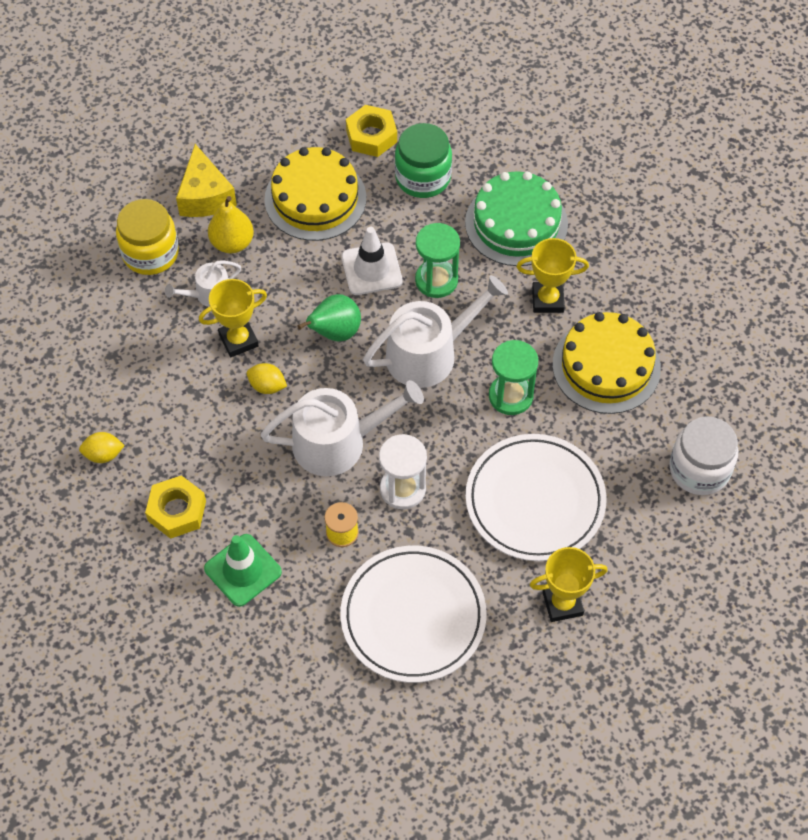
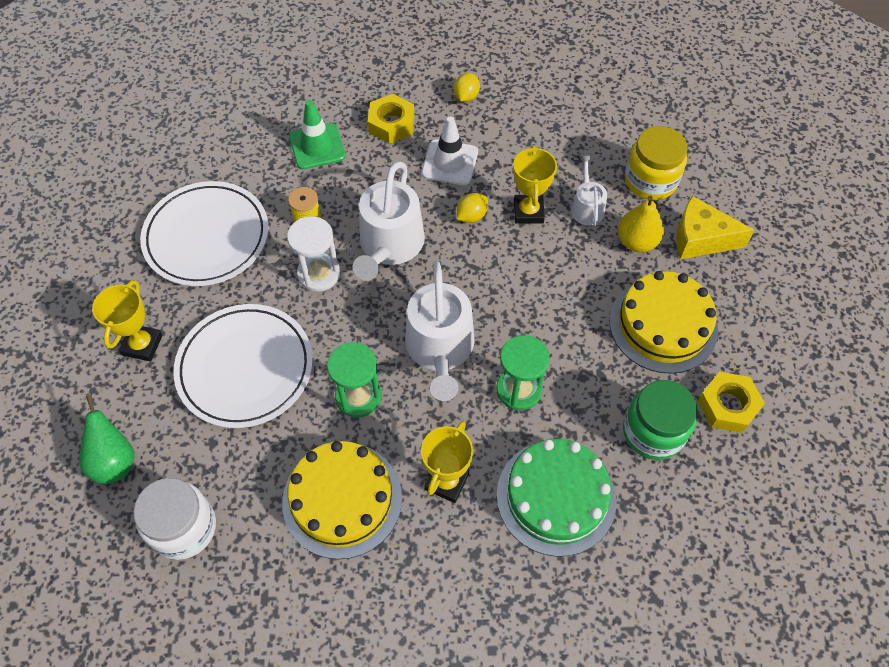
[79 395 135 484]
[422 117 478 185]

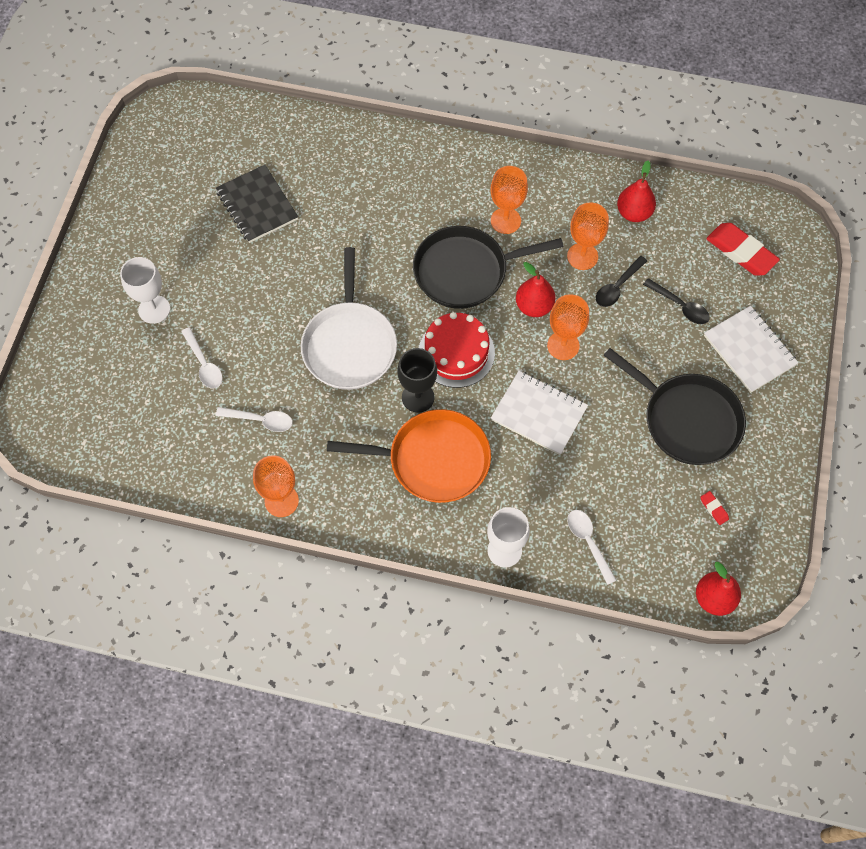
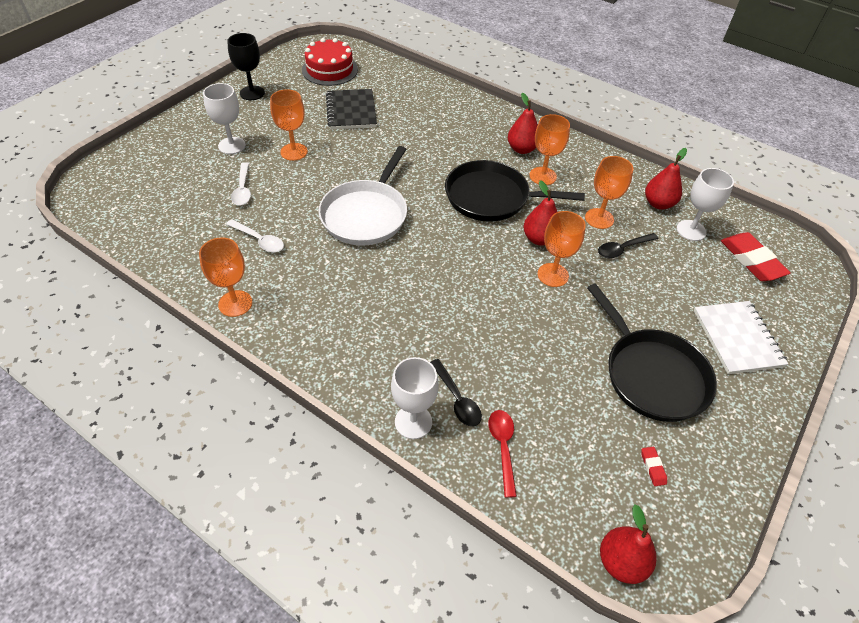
[327 409 491 503] (first image)
[491 371 588 455] (first image)
[270 89 308 161]
[508 93 538 154]
[677 168 734 241]
[227 33 265 100]
[302 38 358 86]
[430 359 482 427]
[488 410 517 498]

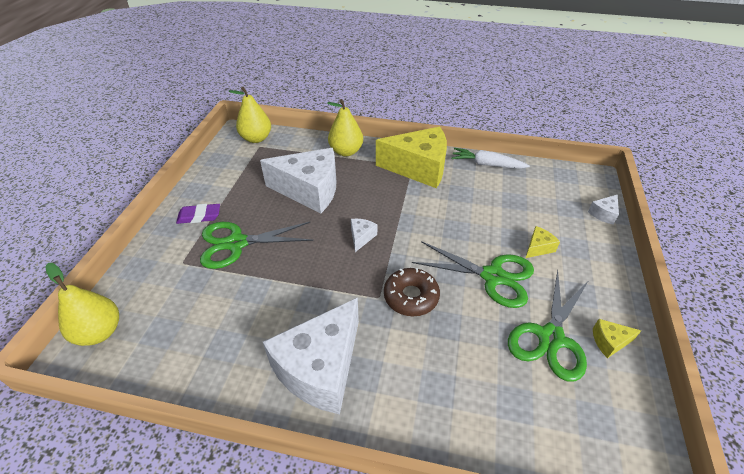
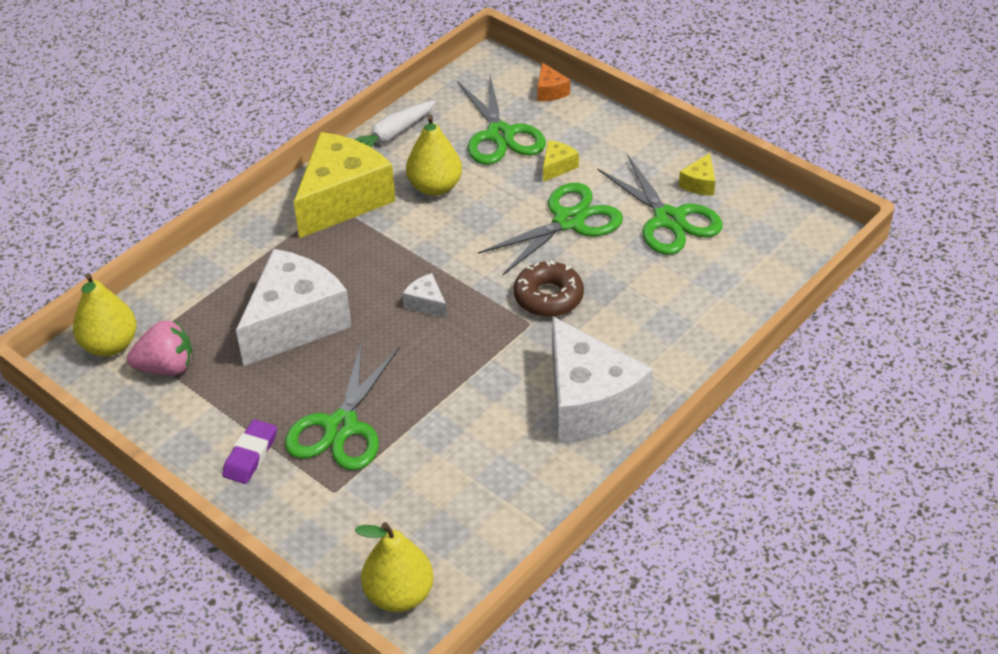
[127 321 193 376]
[457 76 546 165]
[406 115 462 196]
[537 63 570 101]
[543 140 579 182]

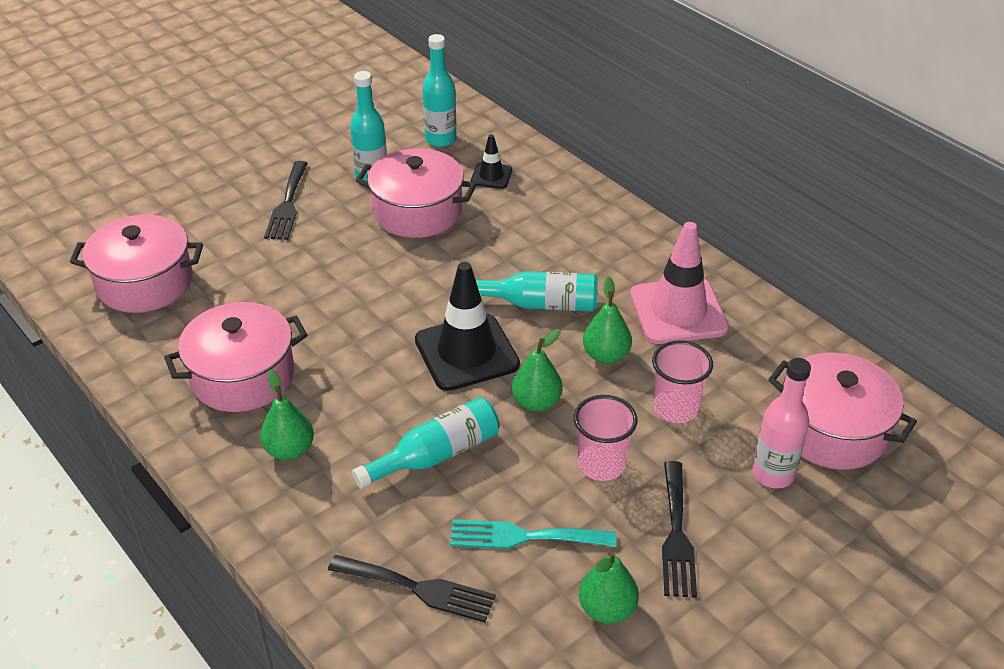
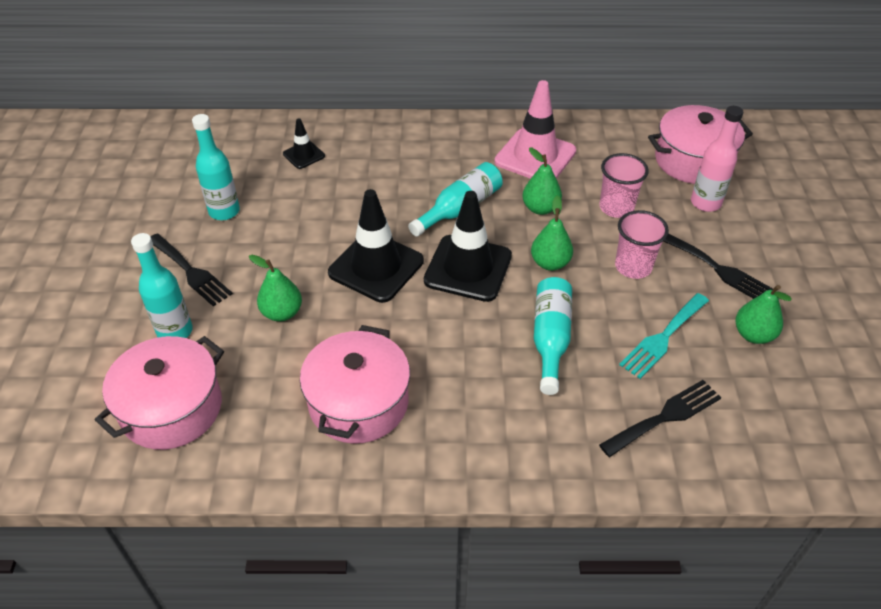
[356 148 476 238] (first image)
[328 189 424 303]
[249 255 302 322]
[131 233 193 338]

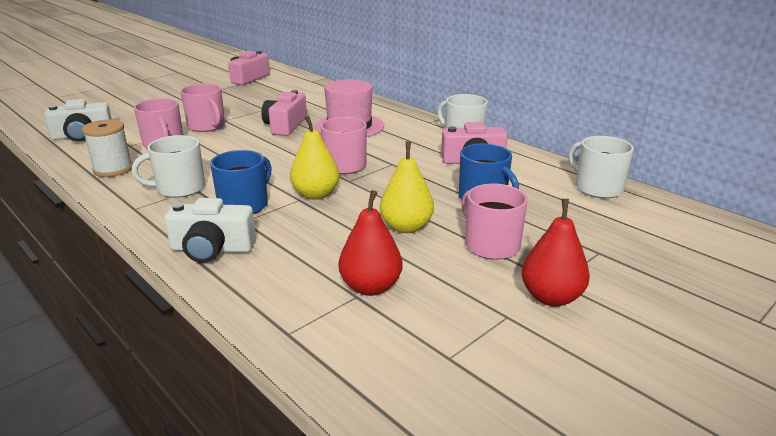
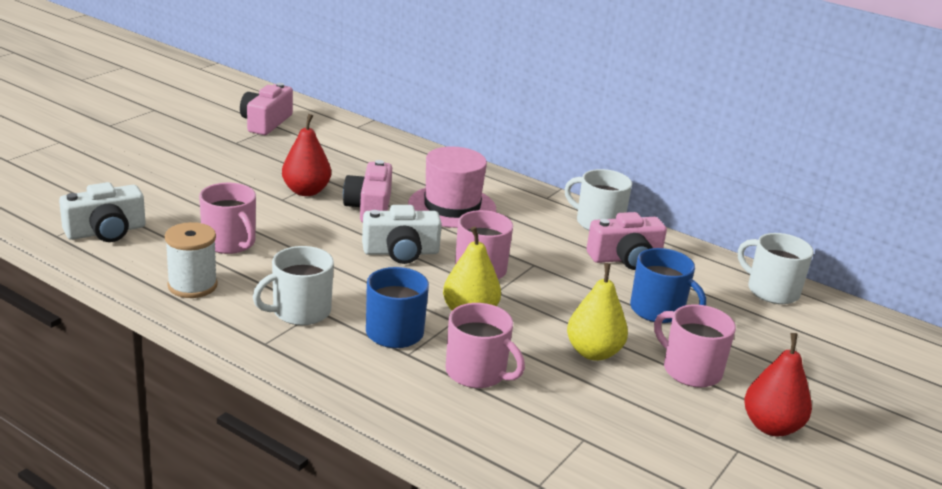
[362 205 442 264]
[446 303 525 388]
[282 114 331 196]

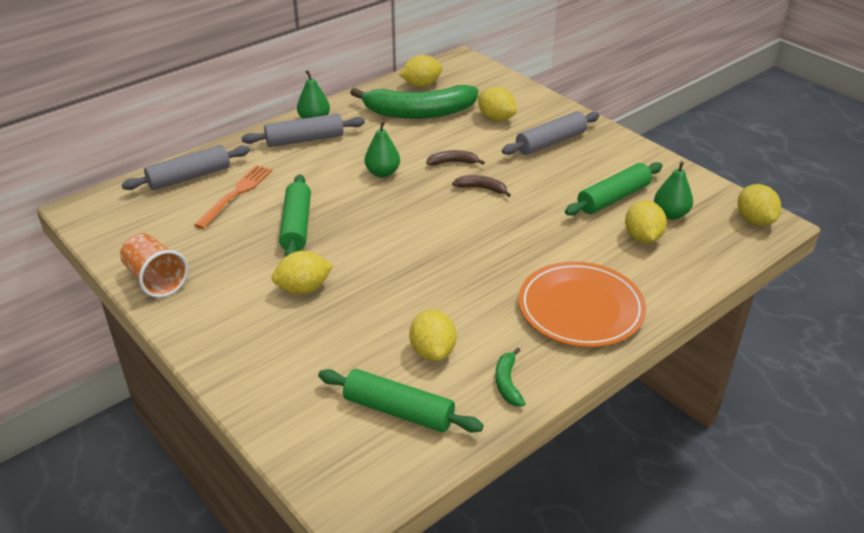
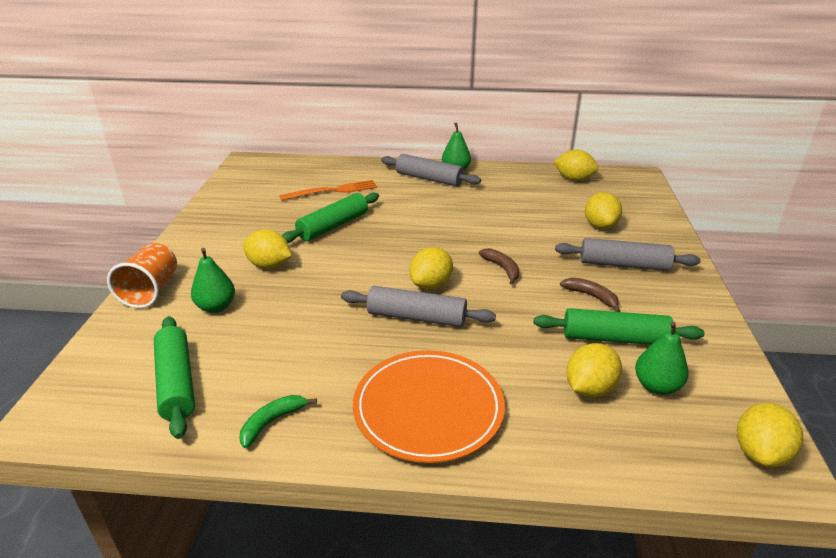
[350 85 478 119] (first image)
[107 243 177 308]
[341 286 496 327]
[191 248 235 313]
[410 247 453 290]
[560 277 620 312]

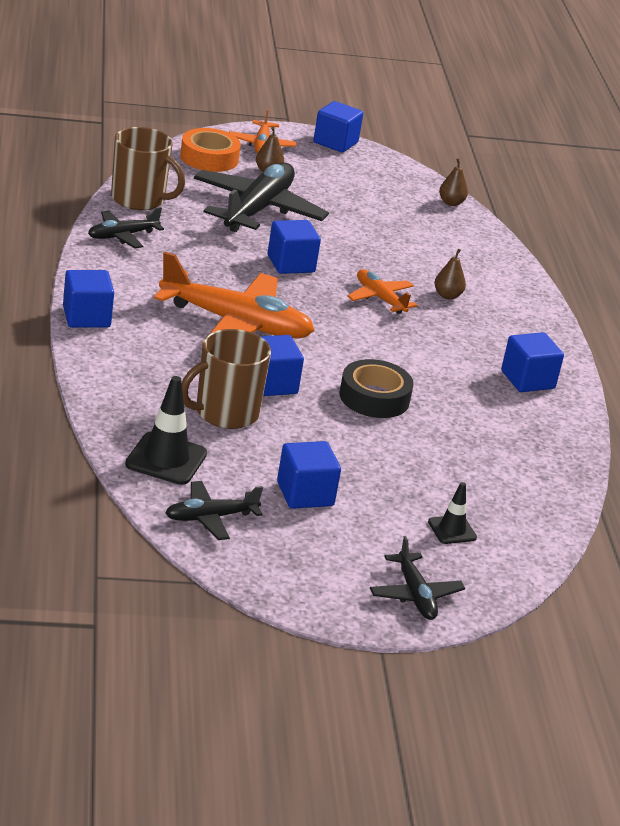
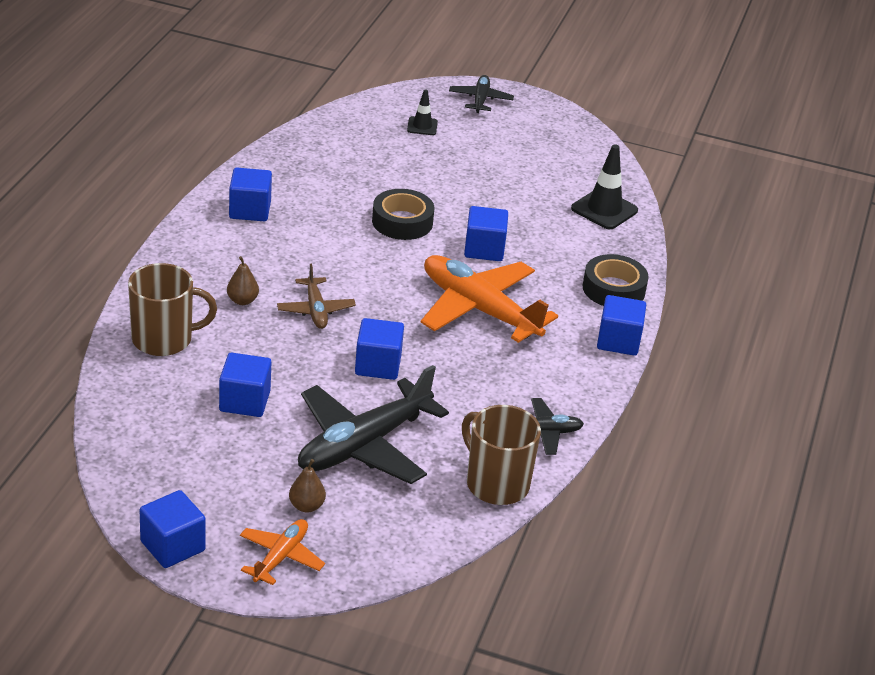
[165 481 263 540] (first image)
[180 128 241 172] (first image)
[439 158 468 206] (first image)
[582 254 649 306]
[128 263 217 356]
[219 353 271 417]
[277 264 356 329]

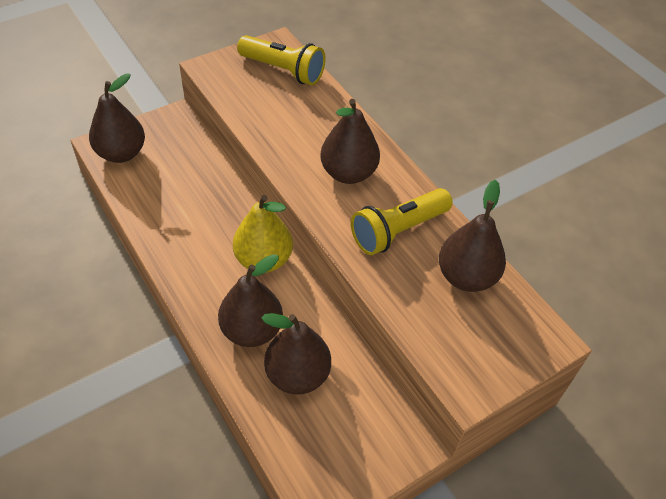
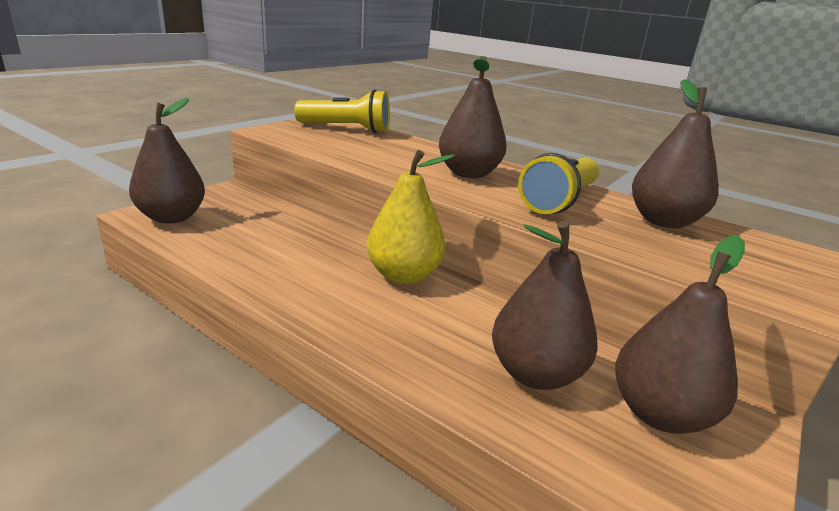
[615 236 745 434]

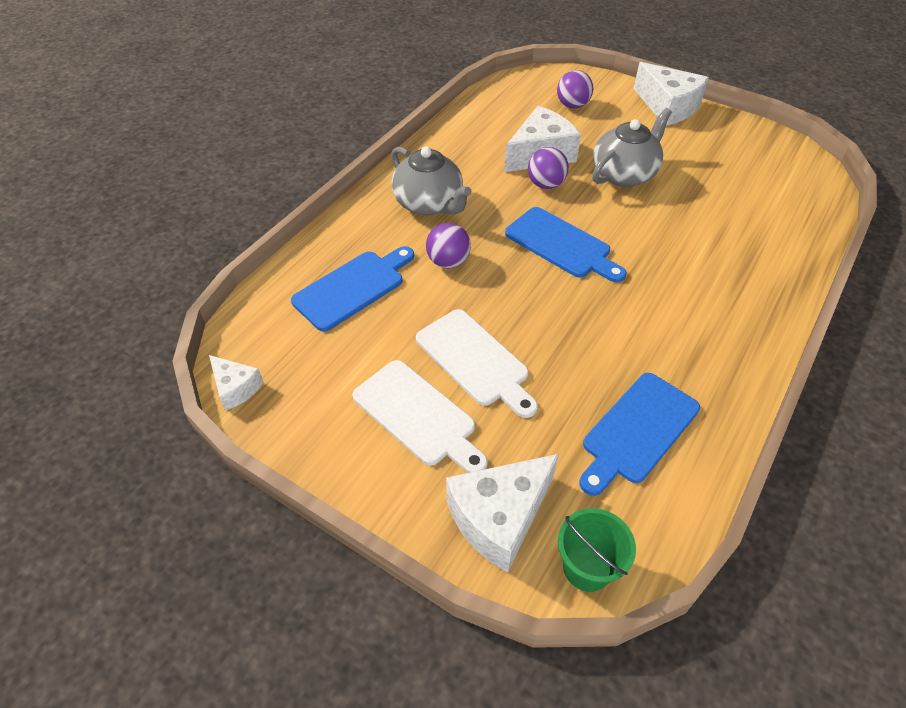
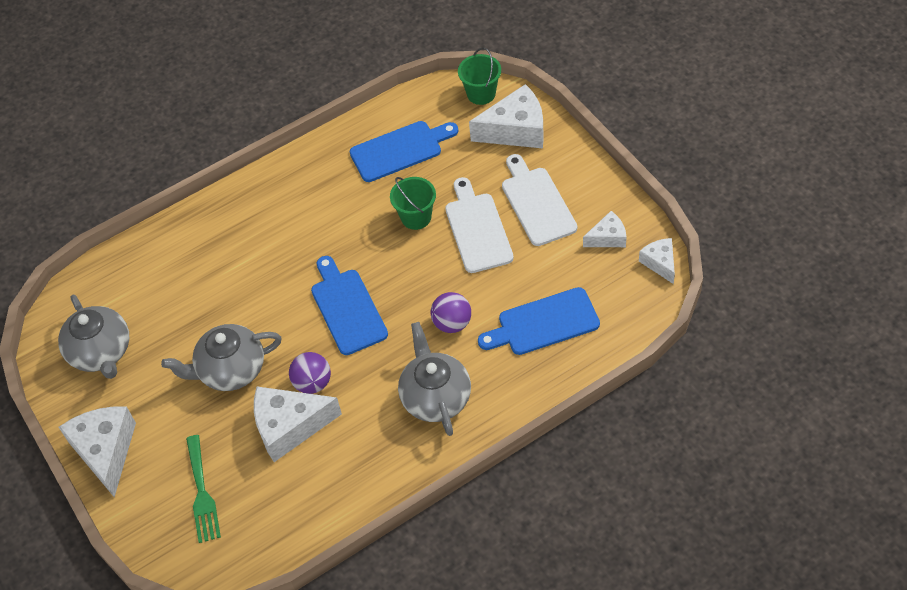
[58 295 129 379]
[390 177 436 230]
[583 211 626 247]
[186 435 221 543]

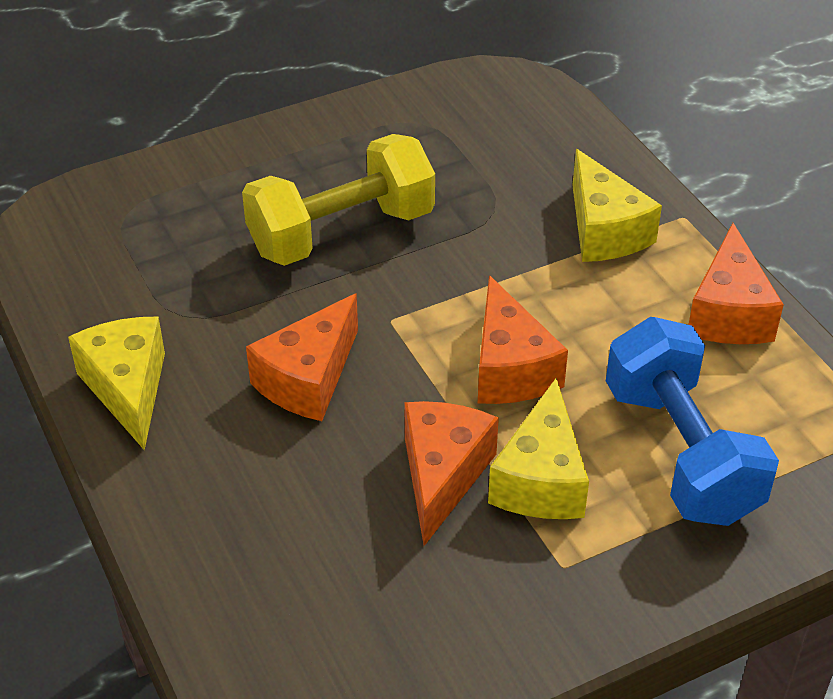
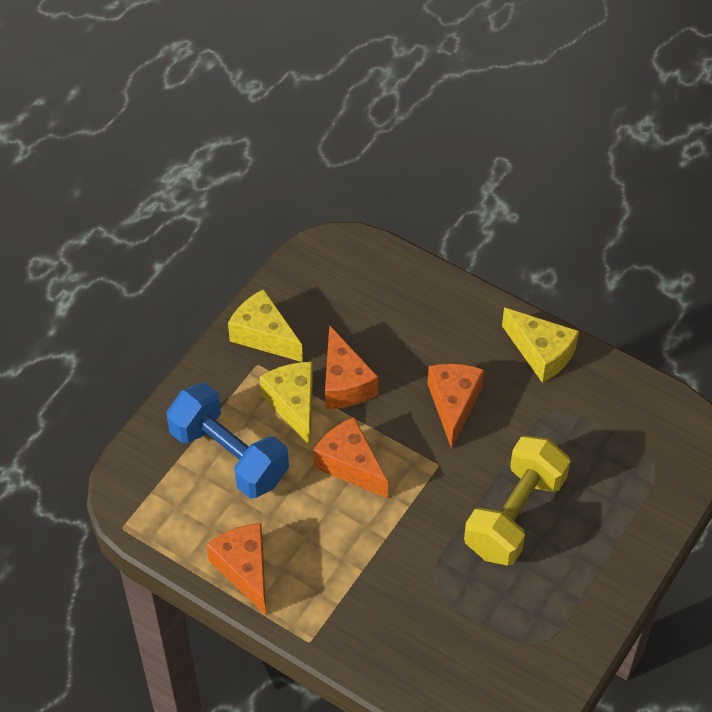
[228 289 303 362]

